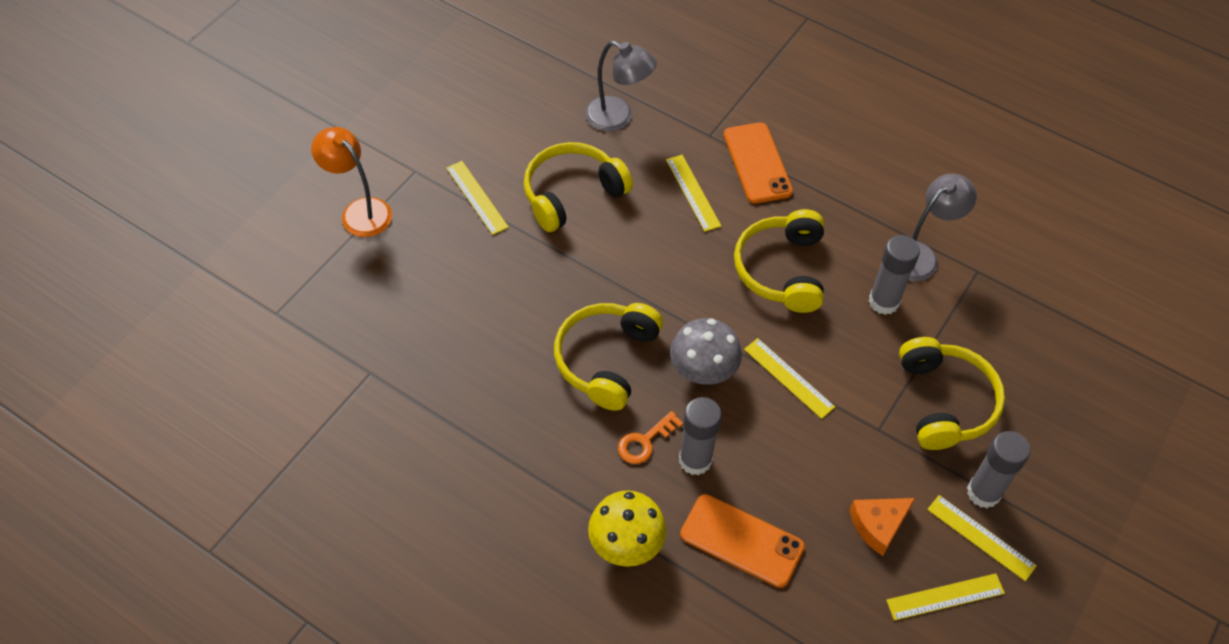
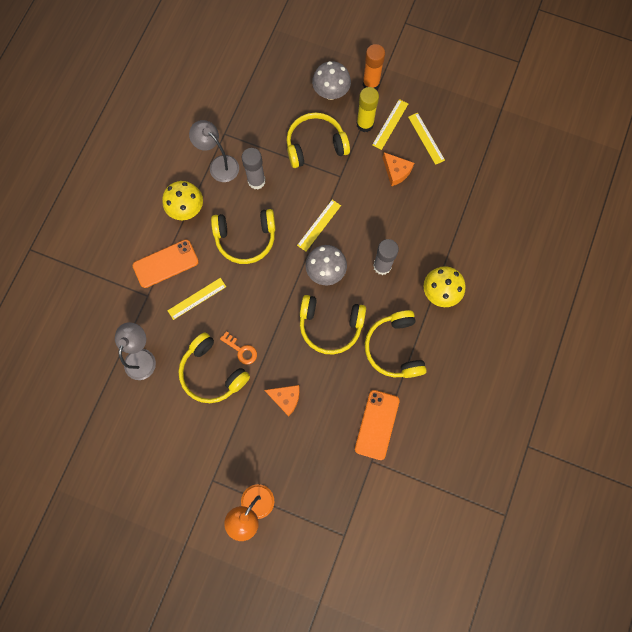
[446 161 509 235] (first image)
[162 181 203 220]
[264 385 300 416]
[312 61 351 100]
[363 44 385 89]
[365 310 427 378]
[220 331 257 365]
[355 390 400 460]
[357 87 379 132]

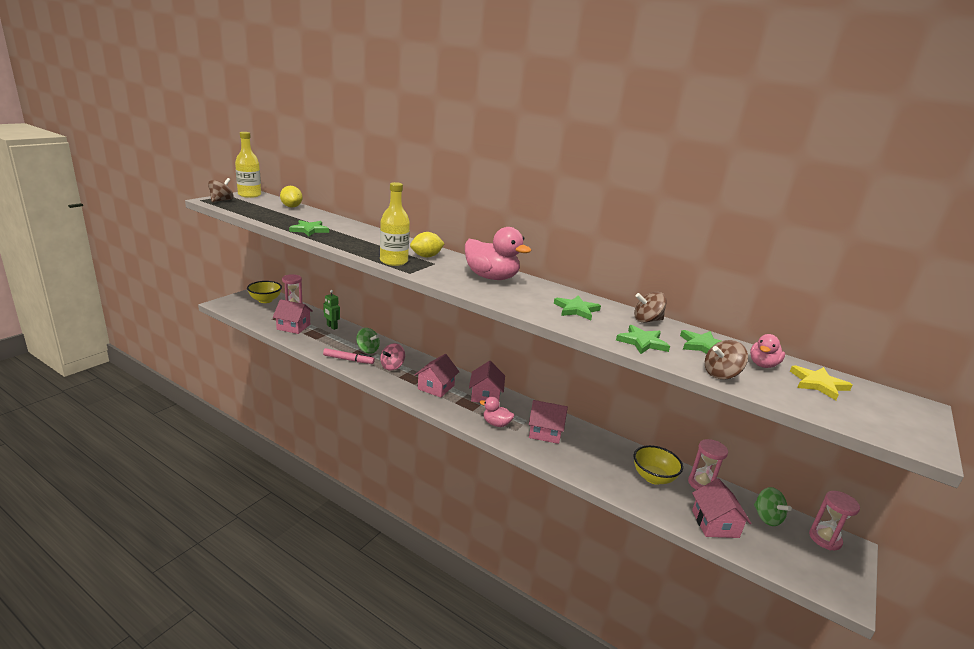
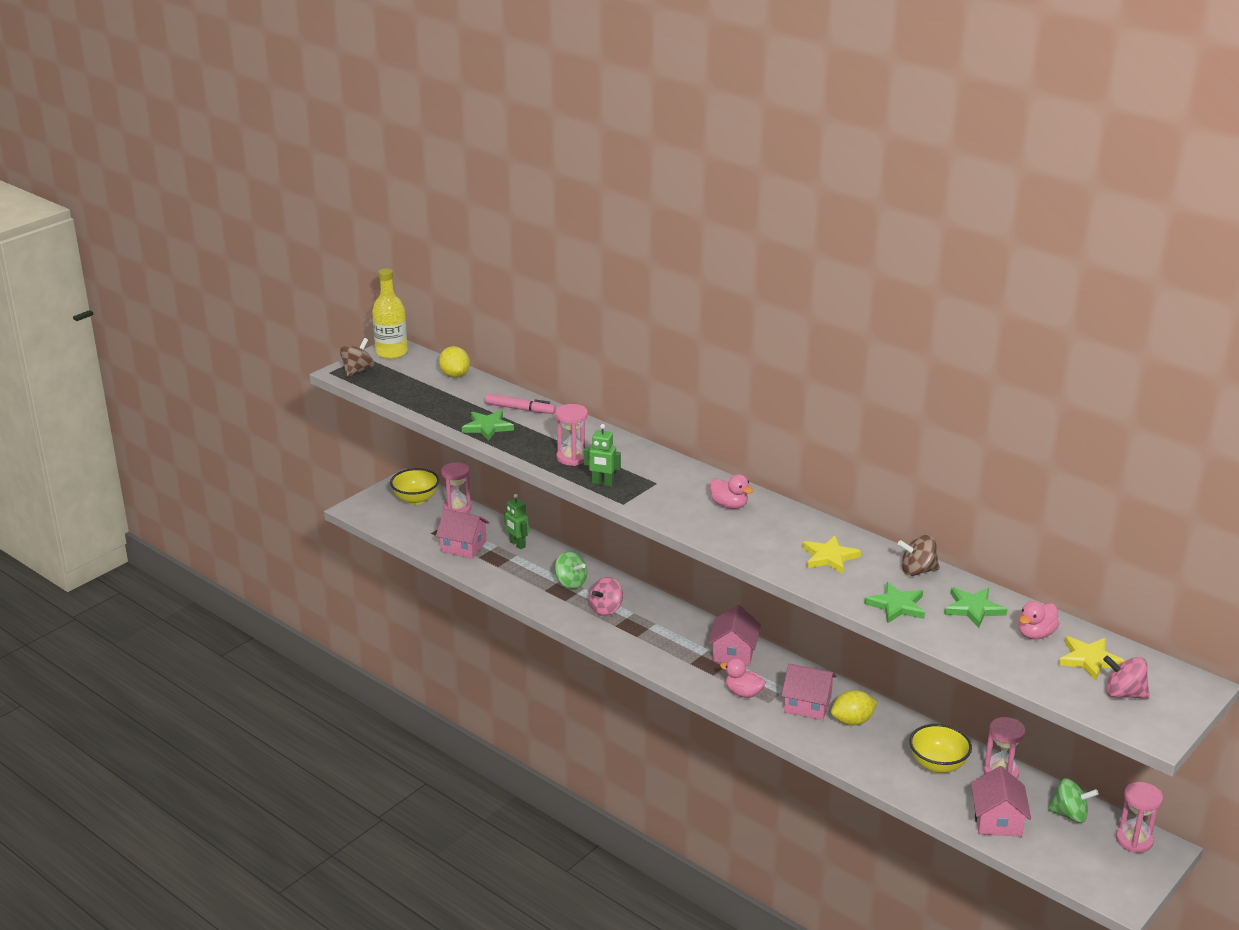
[415 354 459 397] (first image)
[705 340 748 380] (first image)
[556 404 588 466]
[1103 655 1150 699]
[485 394 556 414]
[831 690 877 726]
[584 424 621 486]
[803 535 861 573]
[1048 778 1099 823]
[710 474 753 509]

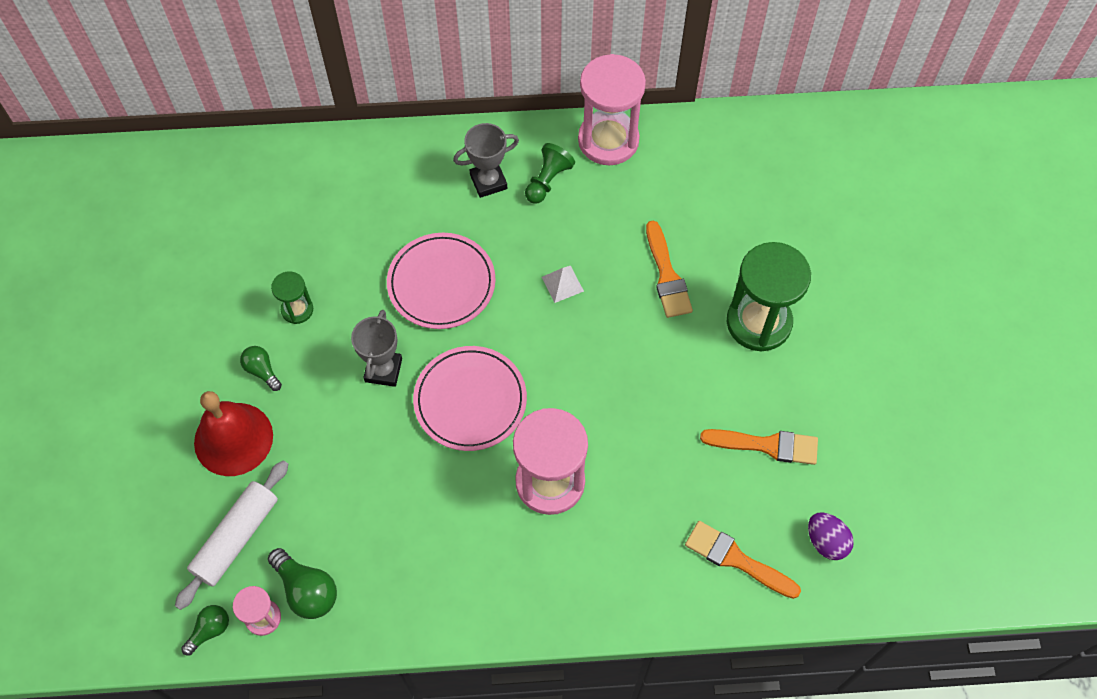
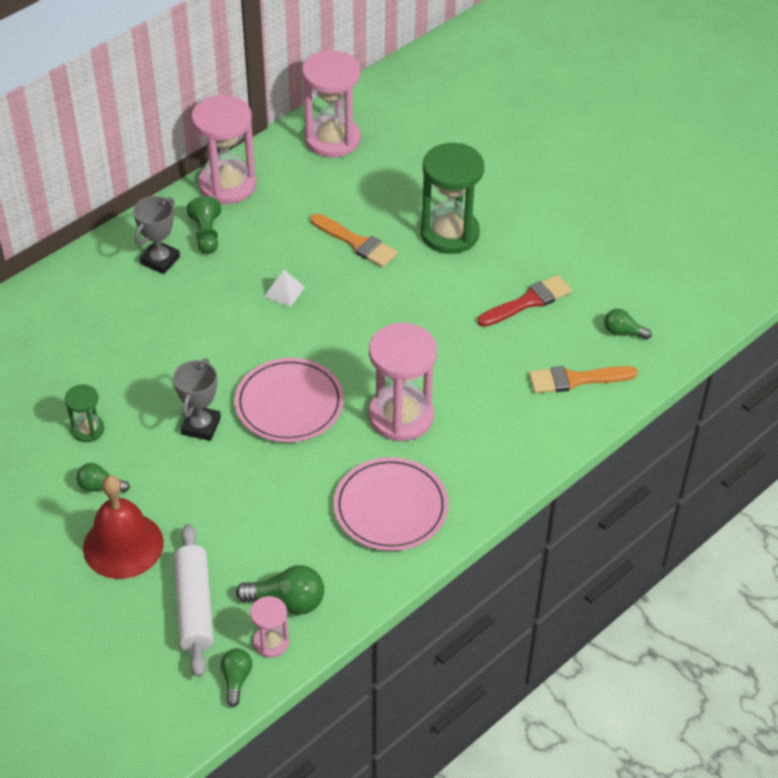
[302 50 361 158]
[334 457 448 551]
[604 309 651 340]
[477 275 572 327]
[173 358 221 441]

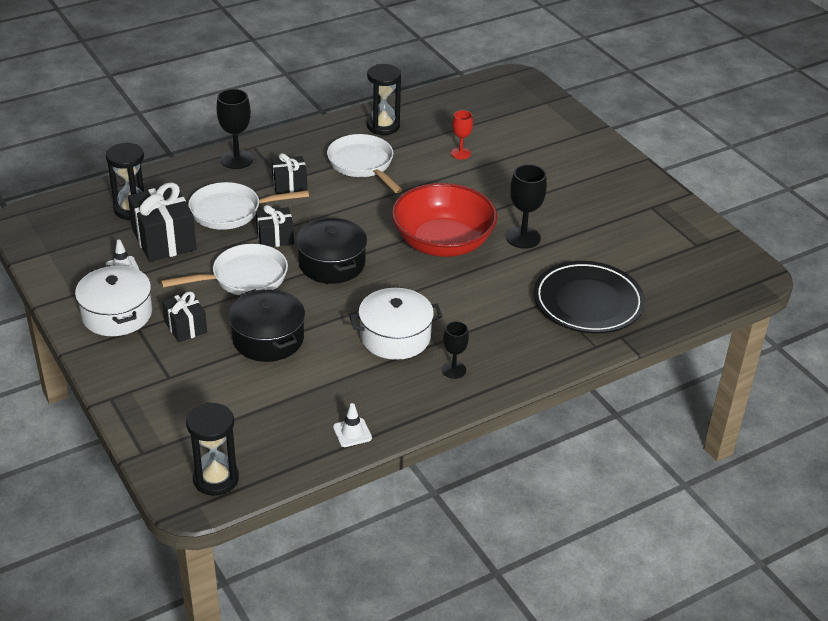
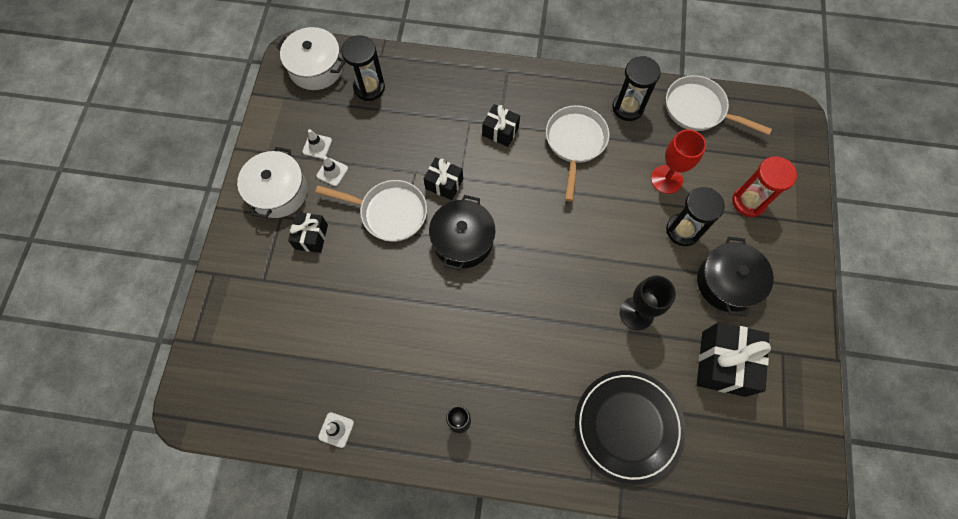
[217 89 253 169] (first image)
[392 183 498 257] (first image)
[316 156 348 186]
[732 156 797 217]
[697 322 771 397]
[666 187 725 246]
[666 75 772 135]
[697 237 774 316]
[276 27 346 90]
[651 129 706 194]

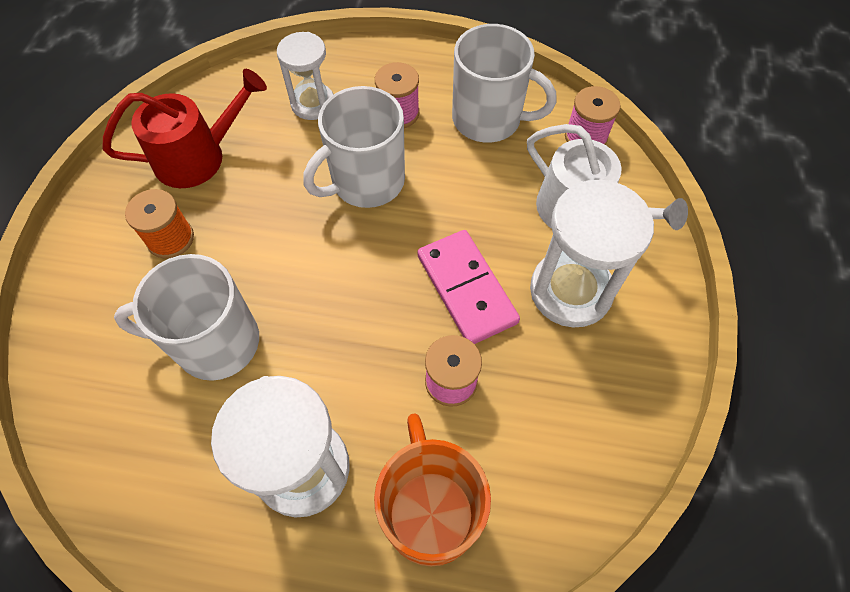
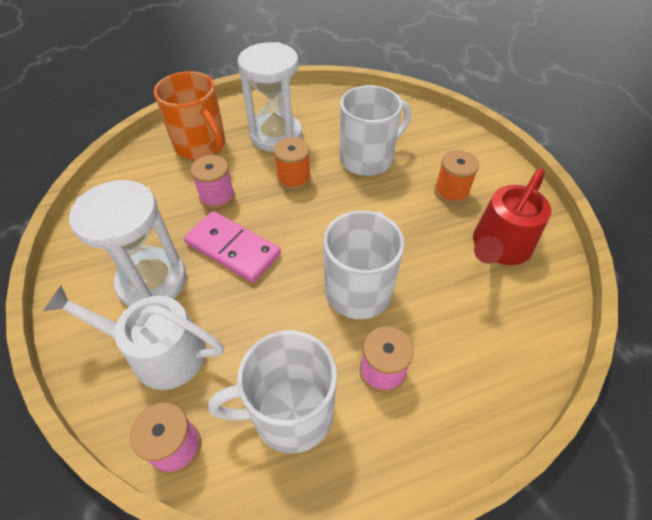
[277 32 334 120] (first image)
[274 137 311 190]

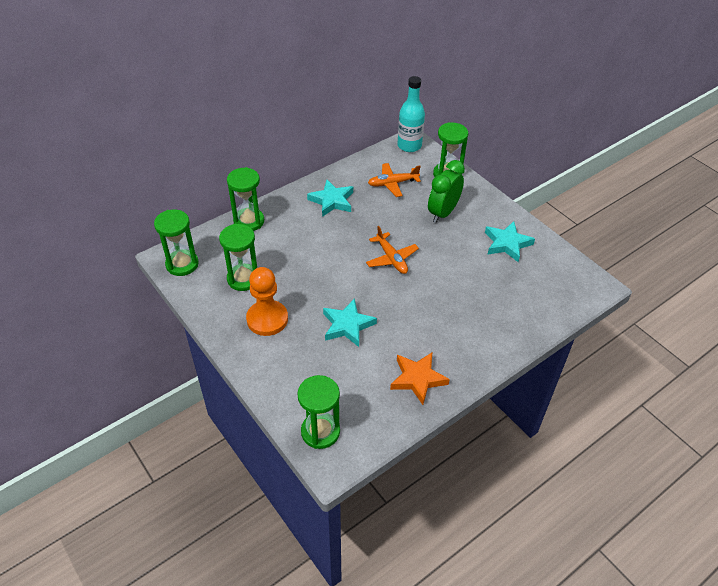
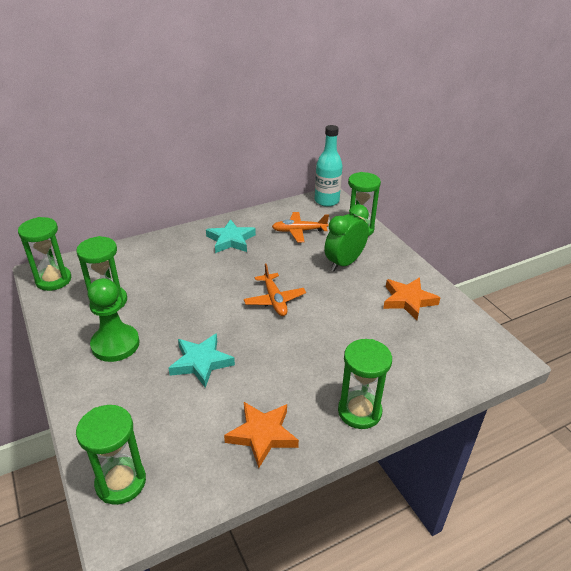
[338 339 392 429]
[87 278 140 362]
[383 277 440 320]

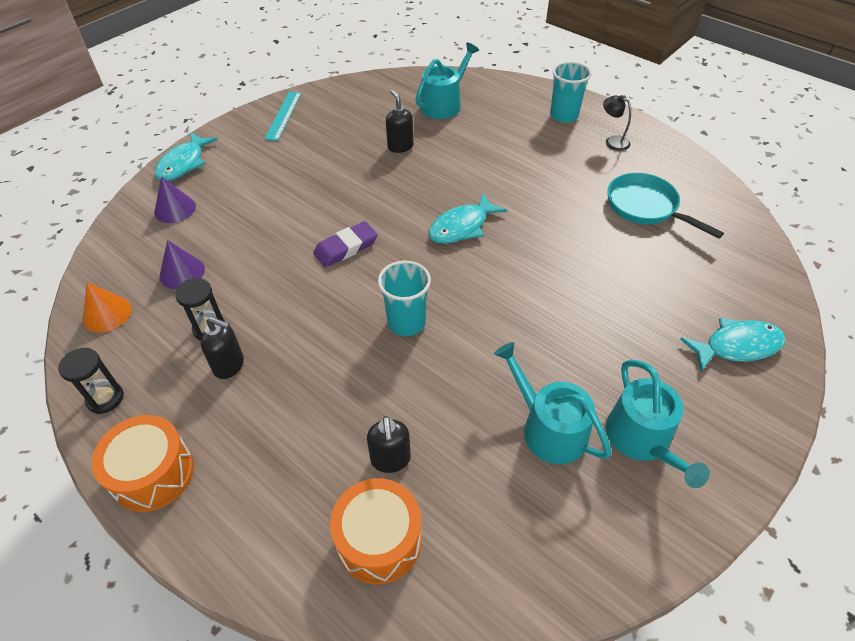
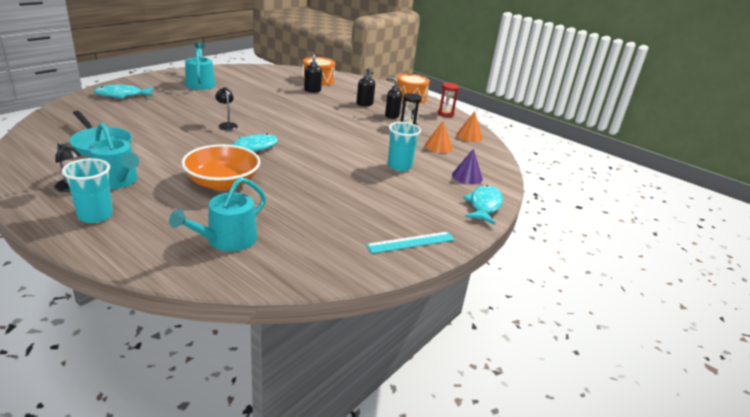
[313 221 378 268] (first image)
[181 144 260 191]
[215 87 238 131]
[388 122 421 171]
[356 68 375 106]
[88 123 139 189]
[438 83 459 117]
[425 121 452 153]
[366 231 455 253]

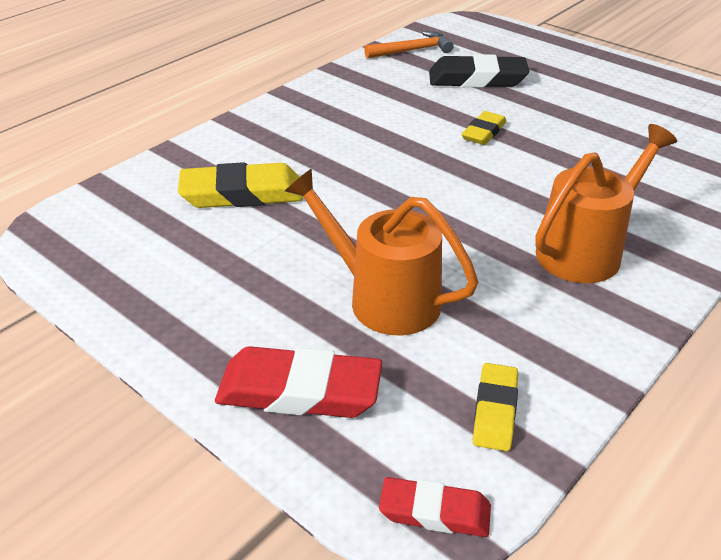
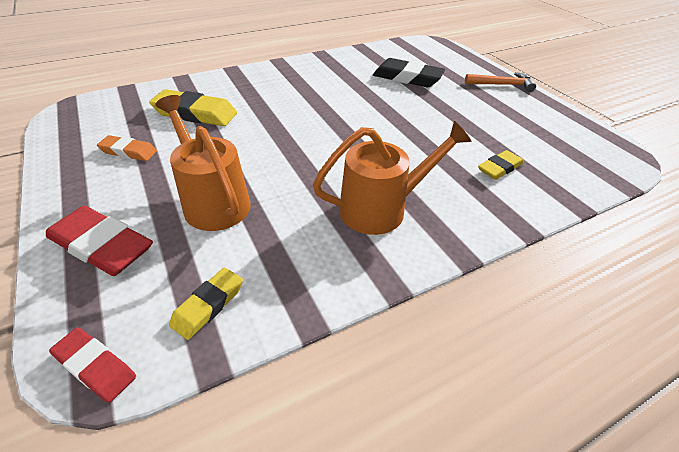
[97 135 157 161]
[465 72 536 92]
[478 150 524 180]

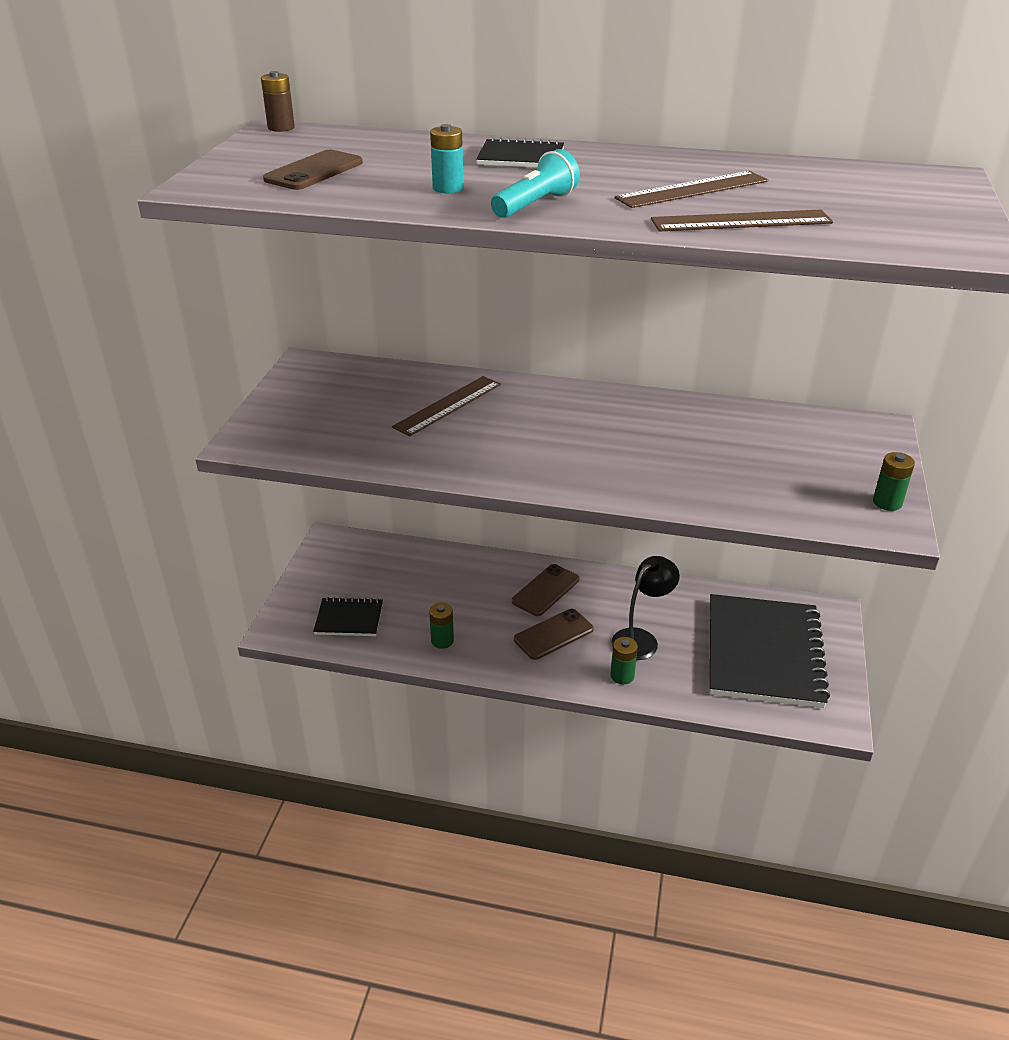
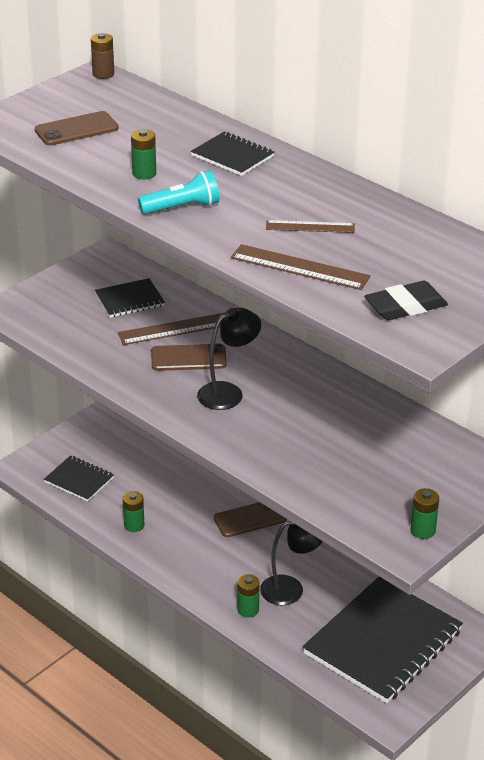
[95 278 165 318]
[197 308 261 410]
[364 281 448 320]
[151 344 227 371]
[131 129 156 179]
[266 220 355 233]

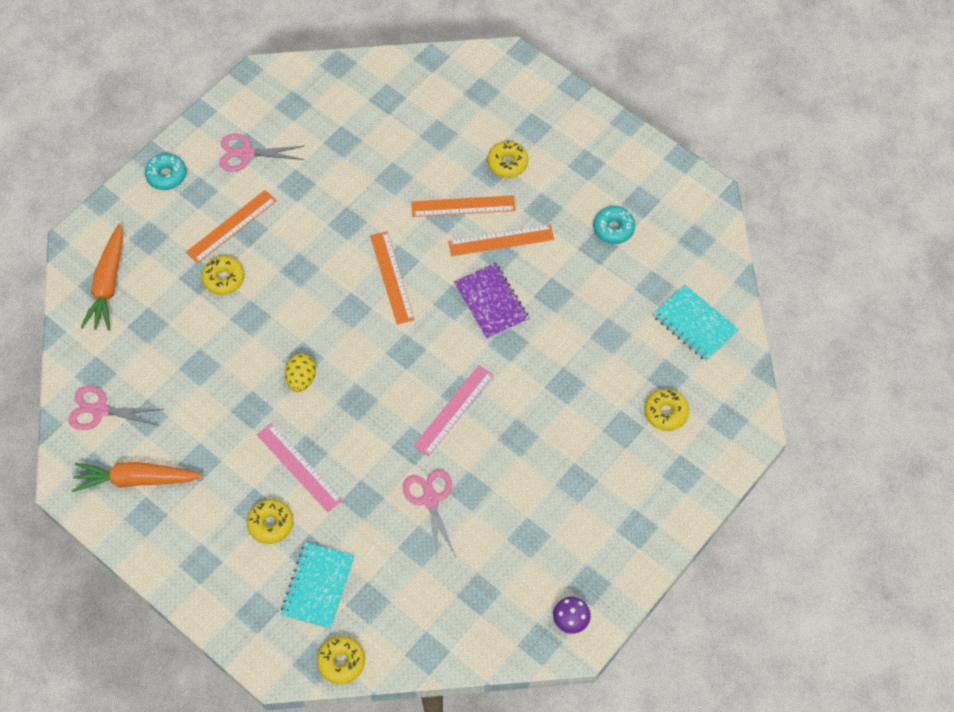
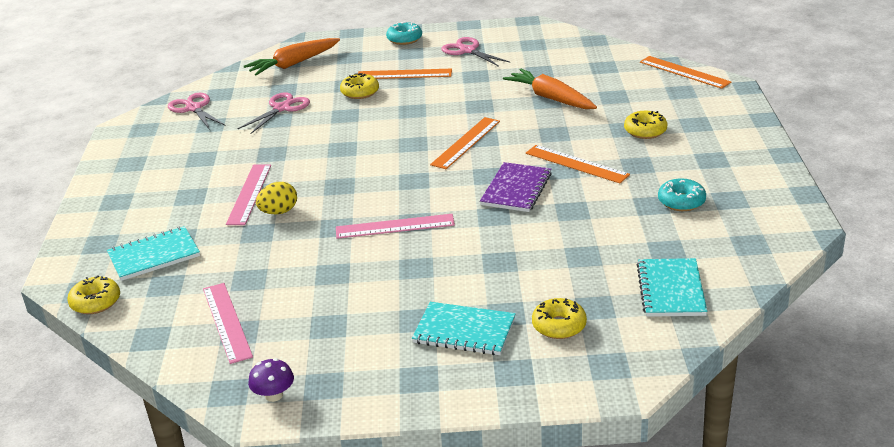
[247 499 293 544] (first image)
[203 283 253 364]
[412 302 516 355]
[503 69 597 109]
[256 182 297 214]
[237 92 310 134]
[640 56 731 89]

